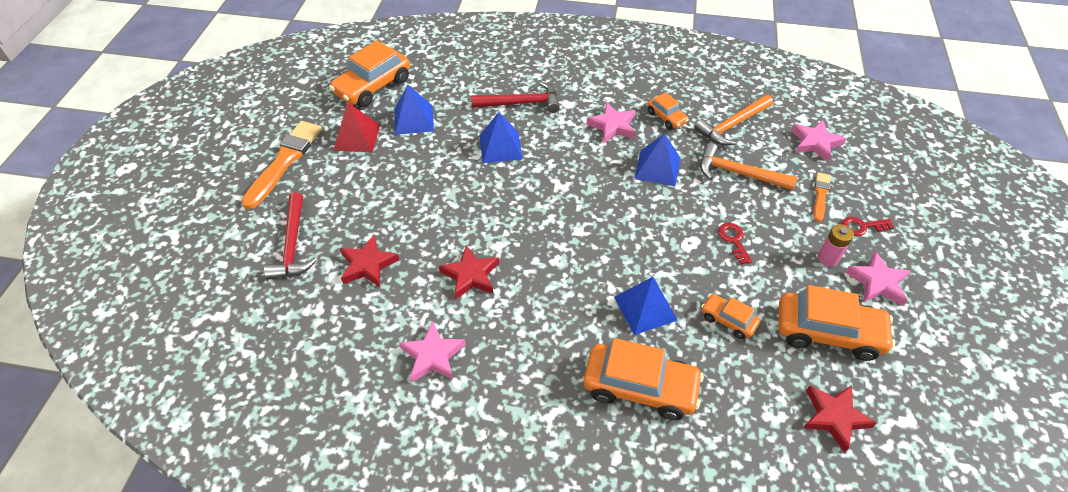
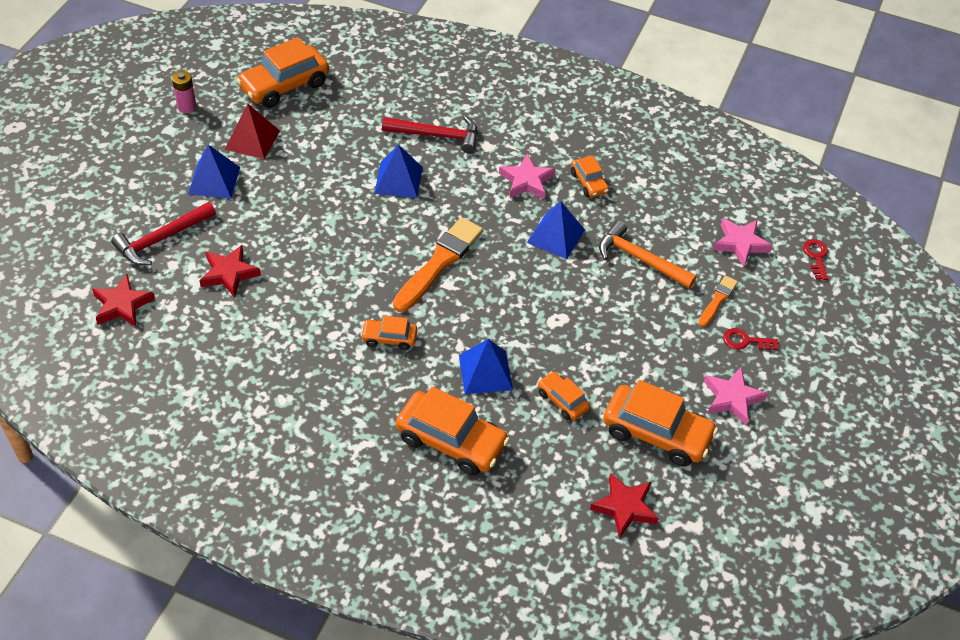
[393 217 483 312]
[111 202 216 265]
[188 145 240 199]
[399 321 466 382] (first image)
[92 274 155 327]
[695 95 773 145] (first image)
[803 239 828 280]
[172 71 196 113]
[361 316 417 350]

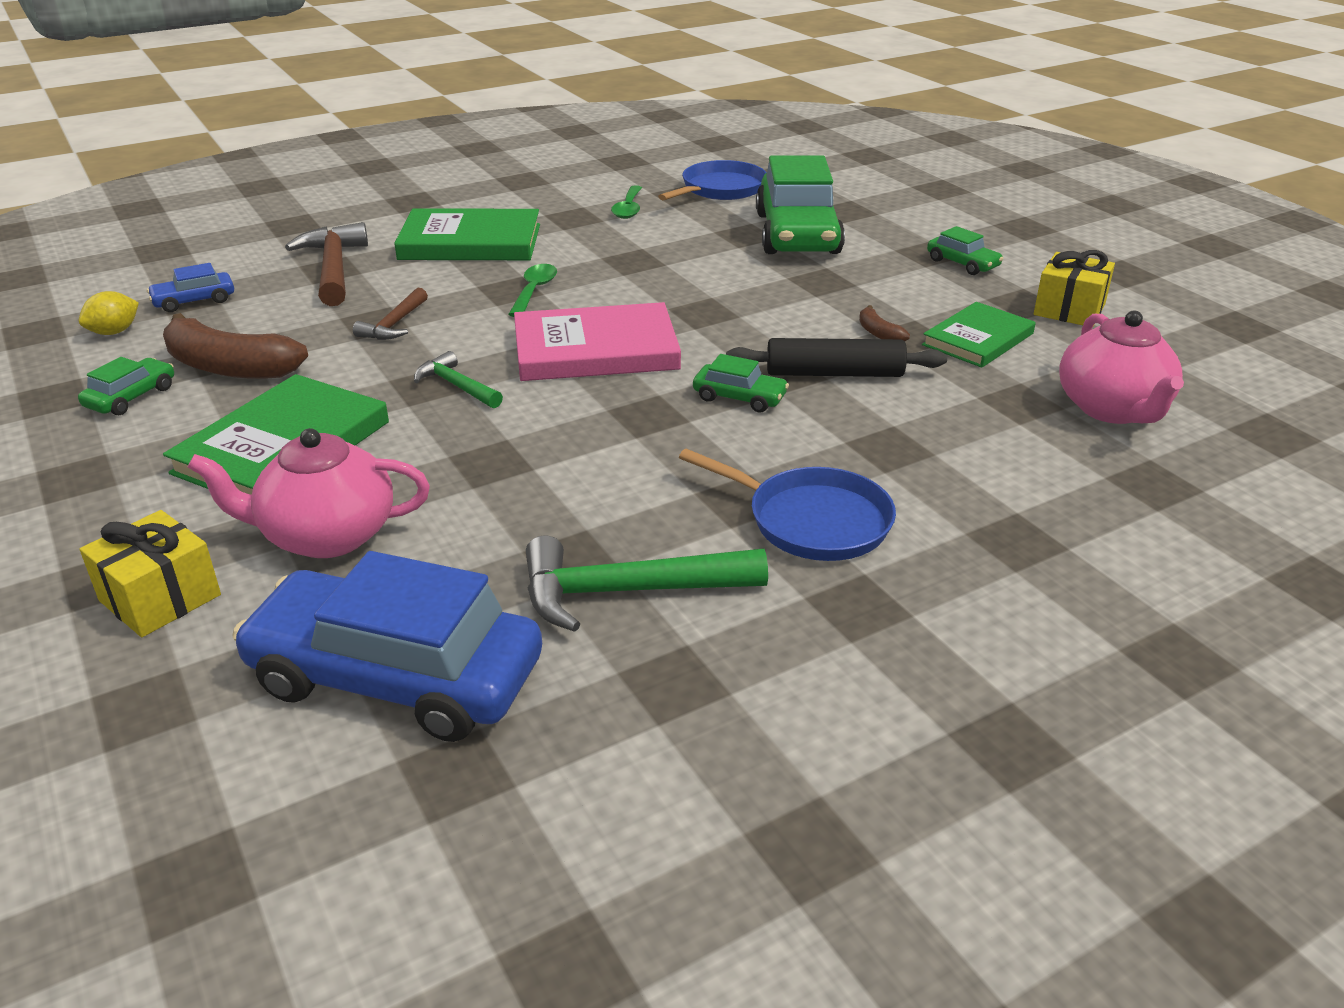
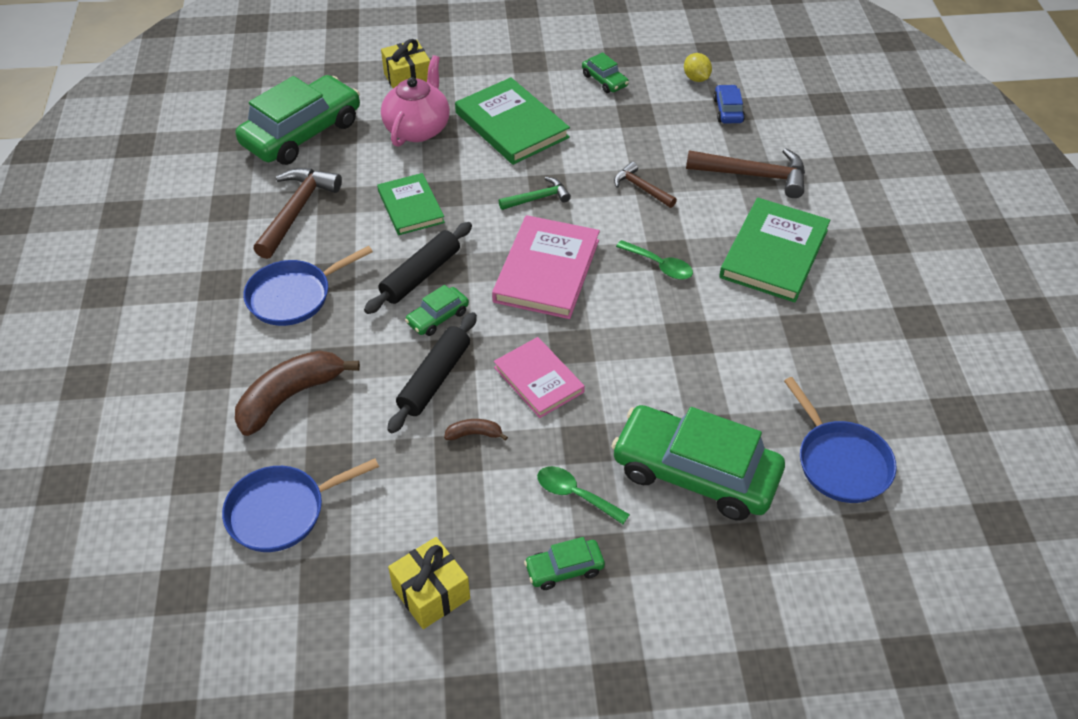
[235 350 360 436]
[236 75 360 165]
[253 168 342 259]
[537 466 630 524]
[377 173 445 235]
[222 458 379 552]
[364 222 472 314]
[494 337 585 418]

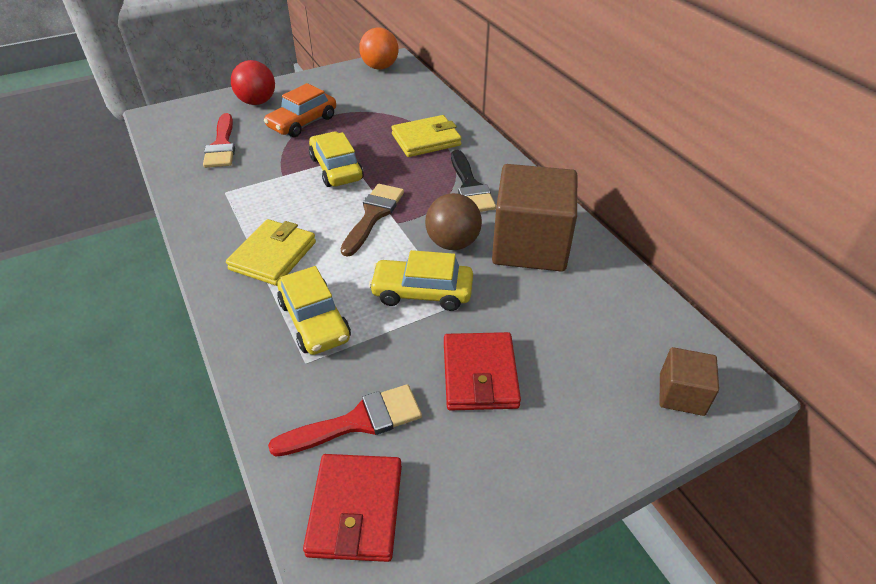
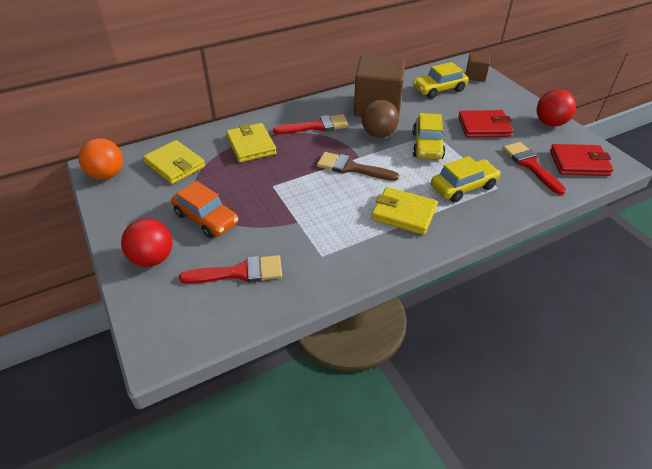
[413 62 469 99]
[273 114 349 134]
[143 140 205 184]
[537 89 576 127]

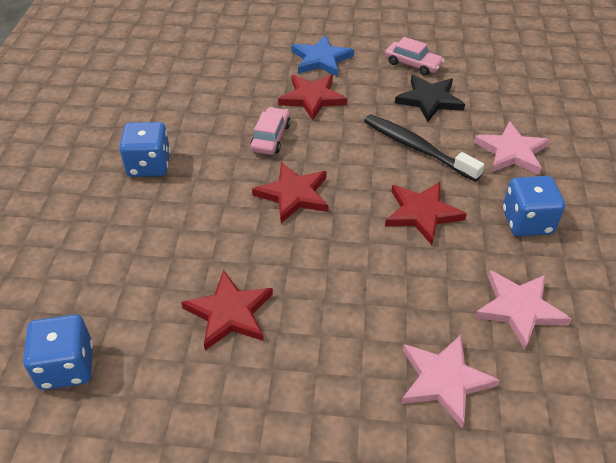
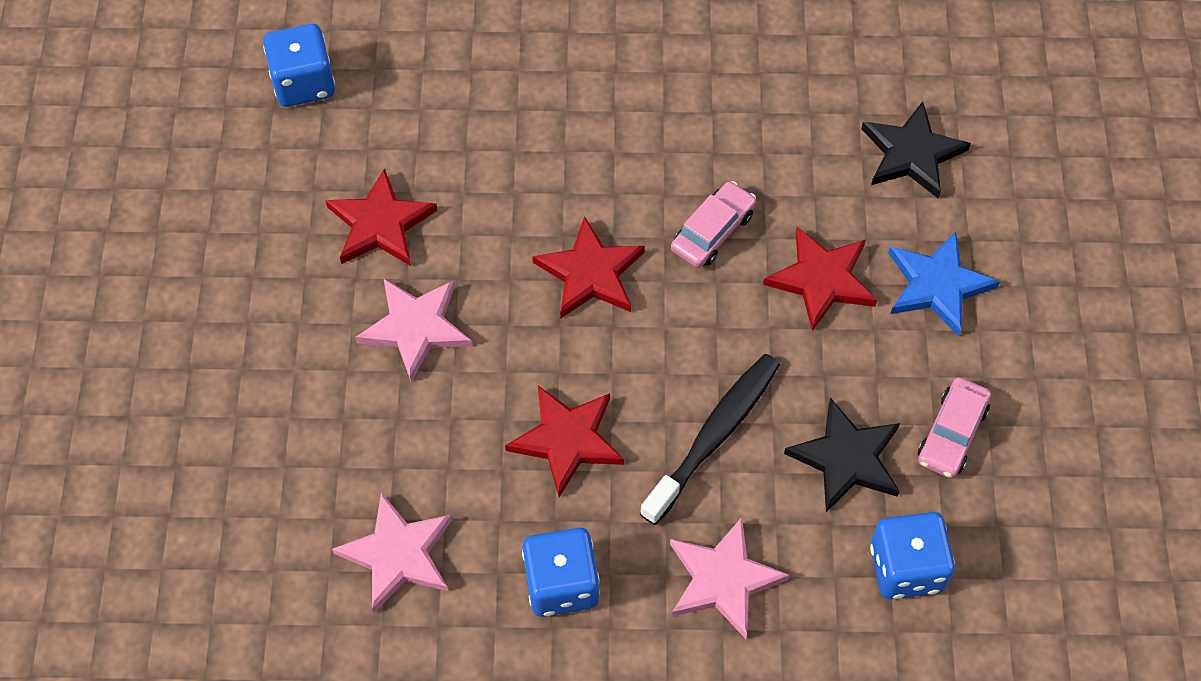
[870 512 955 599]
[671 181 756 268]
[355 278 472 382]
[861 101 971 199]

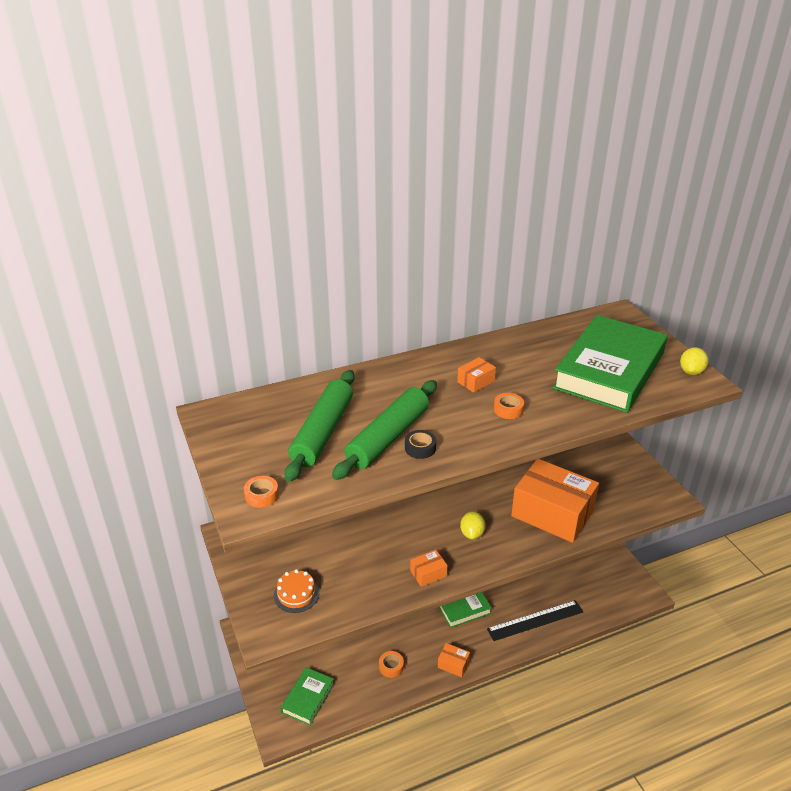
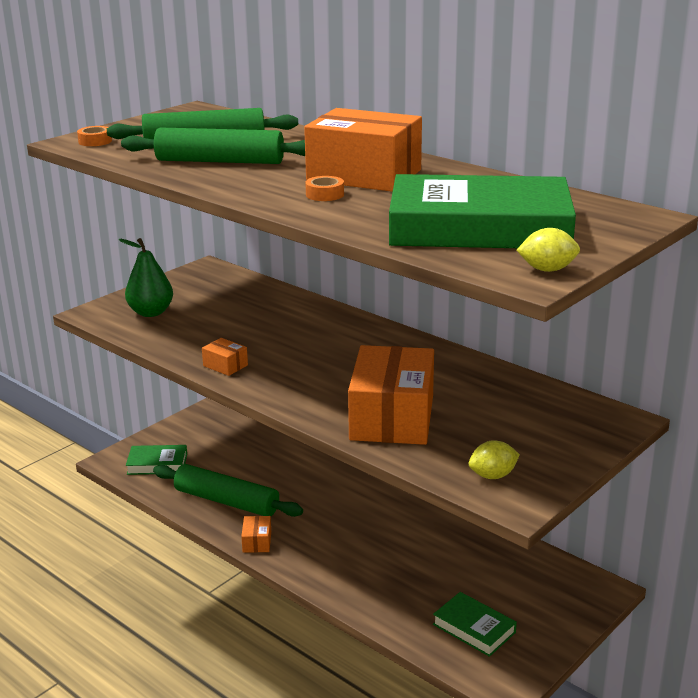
[119 238 173 317]
[153 464 303 517]
[405 430 436 459] (first image)
[433 592 517 657]
[304 108 422 192]
[469 440 520 479]
[487 600 583 641] (first image)

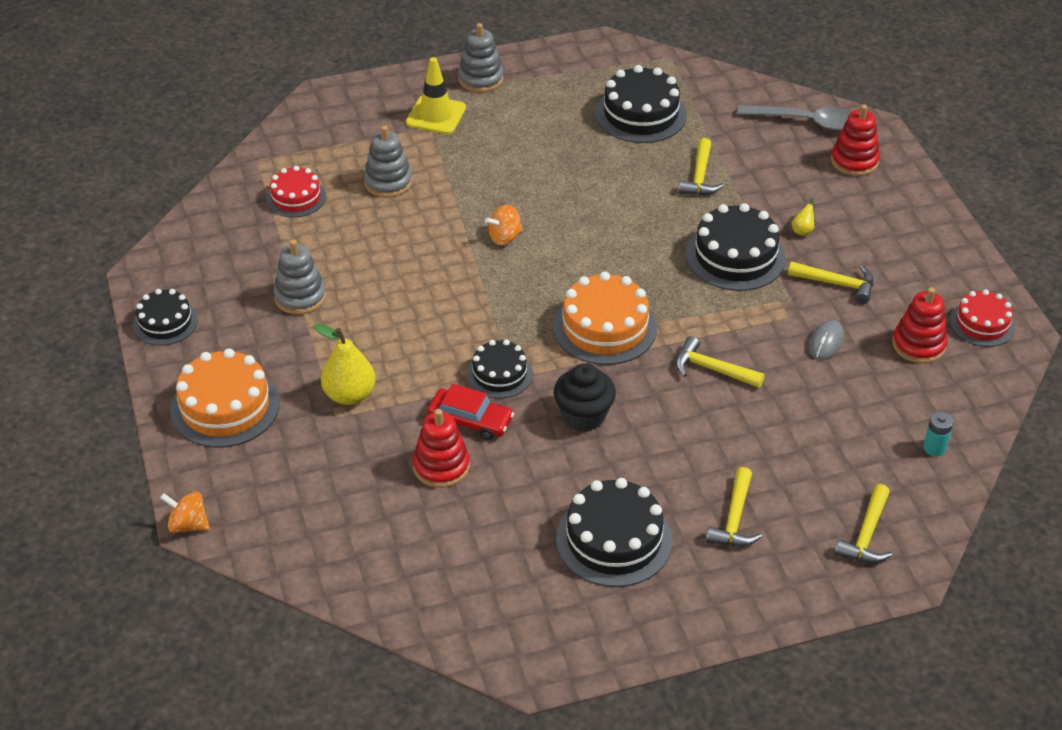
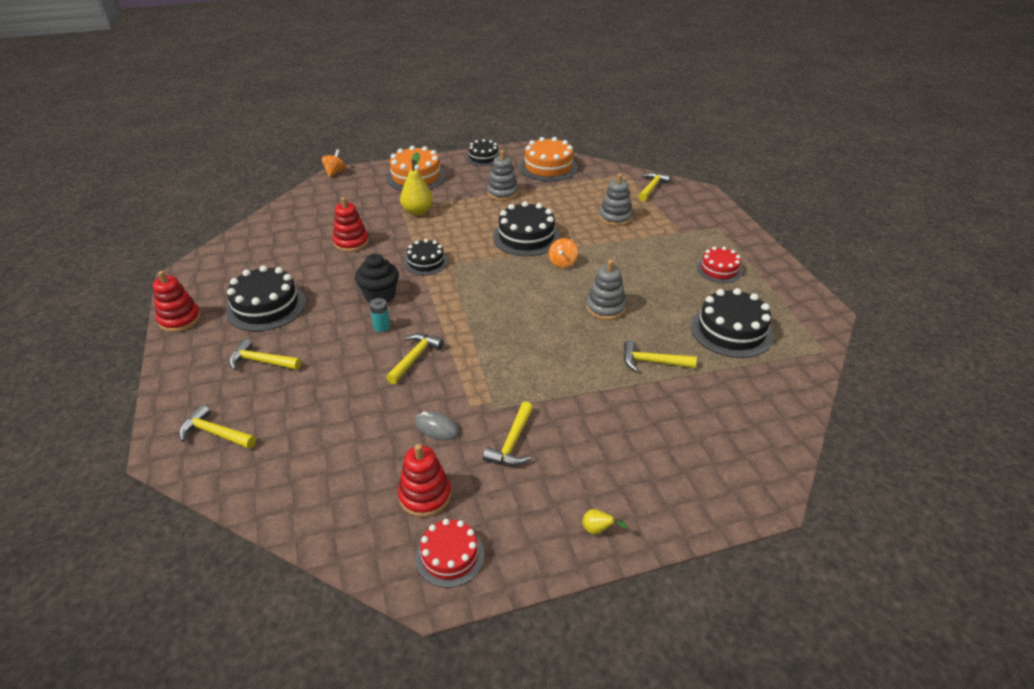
[697 246 743 283]
[406 57 466 134] (first image)
[428 384 514 440] (first image)
[586 260 626 320]
[548 238 578 269]
[520 137 578 181]
[493 201 561 256]
[737 105 852 131] (first image)
[582 509 628 535]
[153 271 201 332]
[369 298 390 332]
[638 172 671 201]

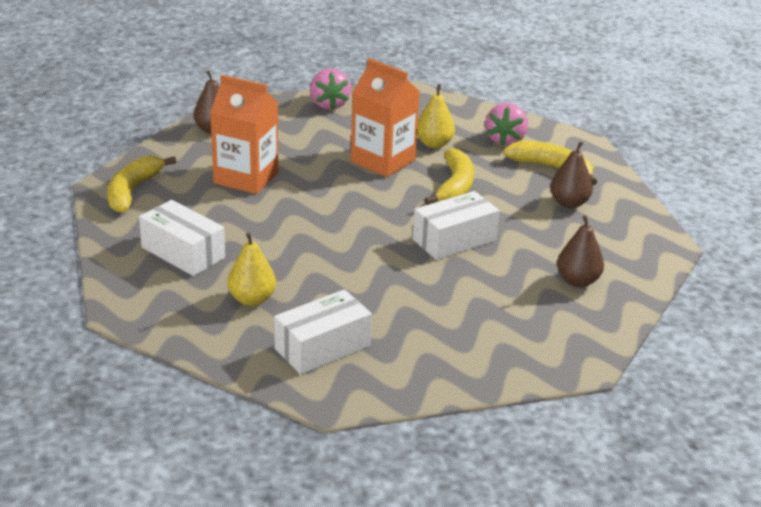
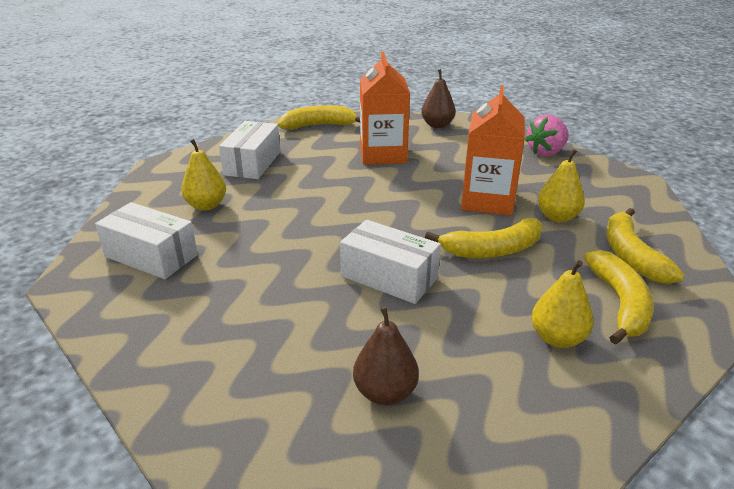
[606 208 684 284]
[531 260 594 348]

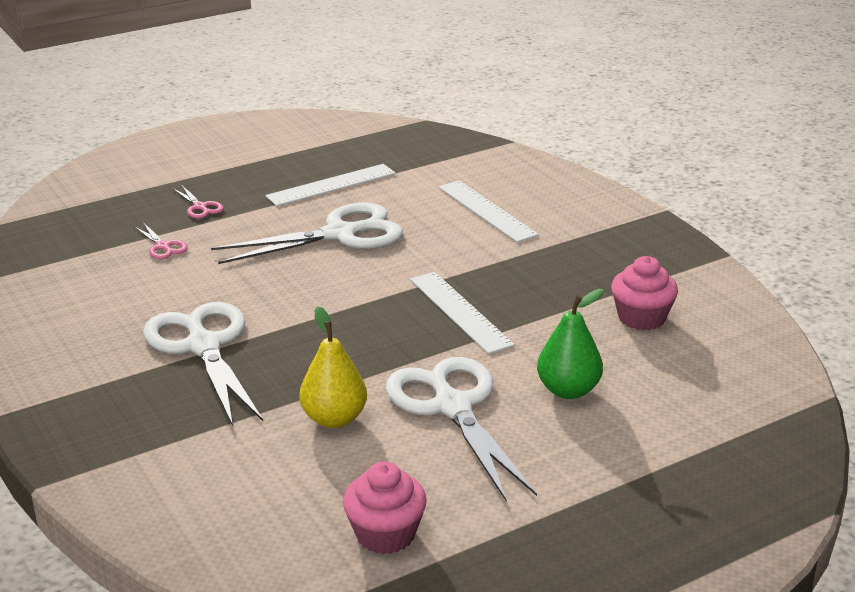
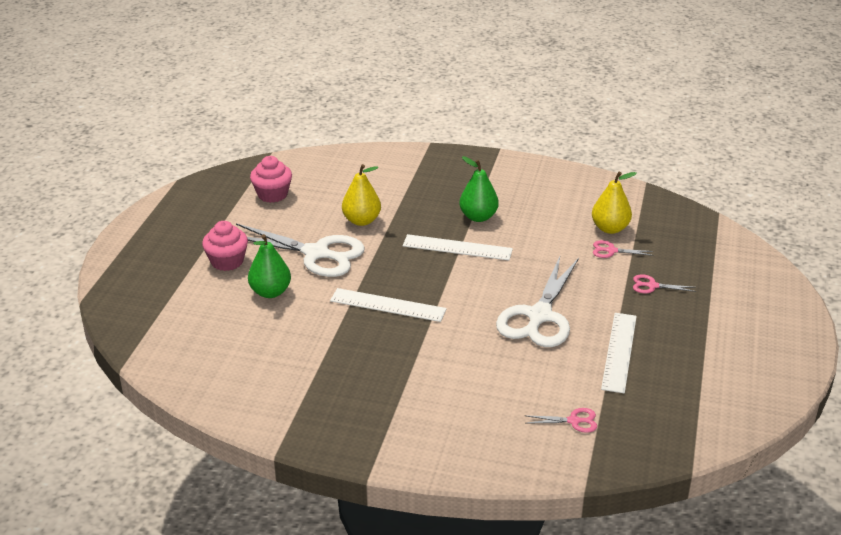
[459 156 499 222]
[403 234 513 260]
[202 221 248 271]
[525 408 597 433]
[592 172 637 234]

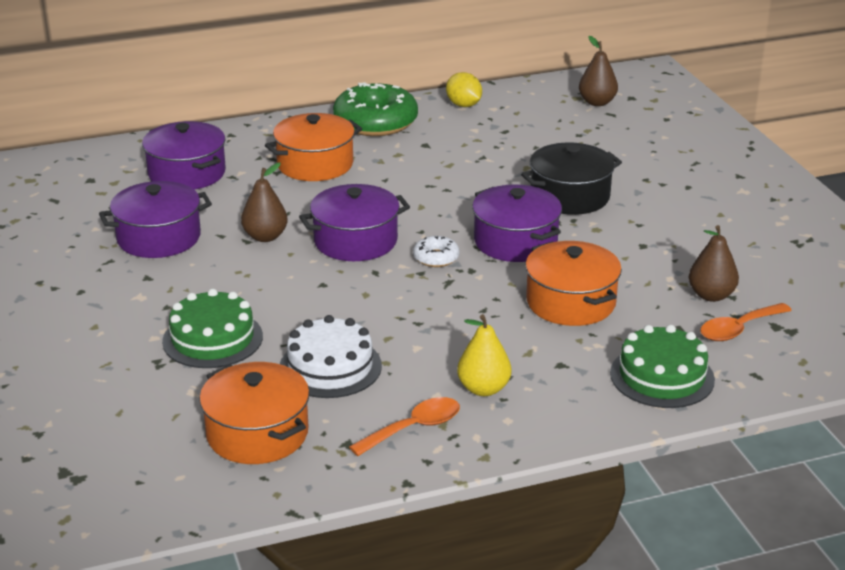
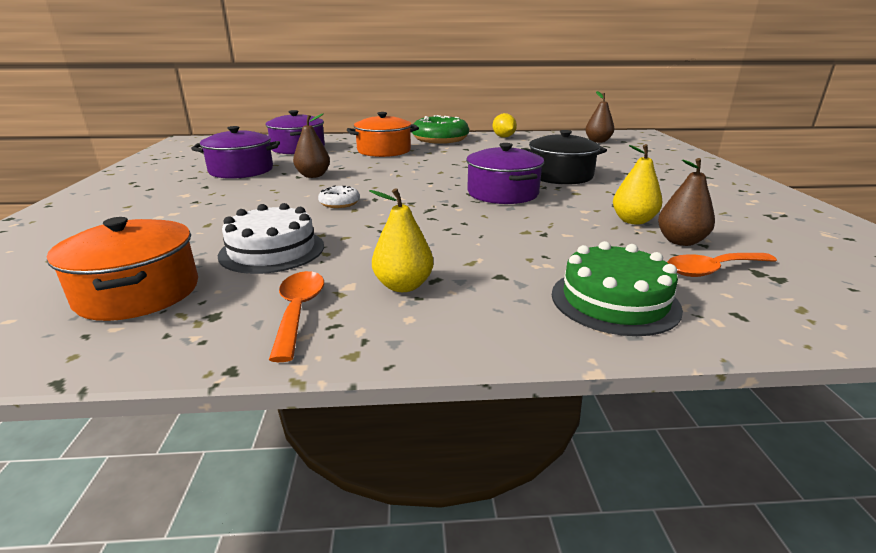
[162 289 263 368] (first image)
[299 184 410 261] (first image)
[269 271 324 362]
[318 185 360 208]
[525 241 622 326] (first image)
[613 144 662 225]

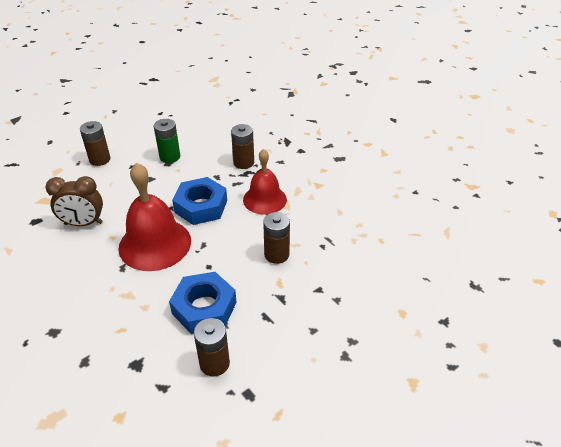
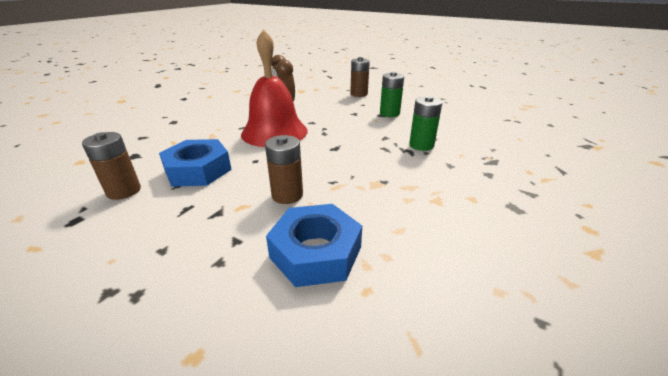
[266 204 362 287]
[409 96 442 151]
[243 149 287 215] (first image)

